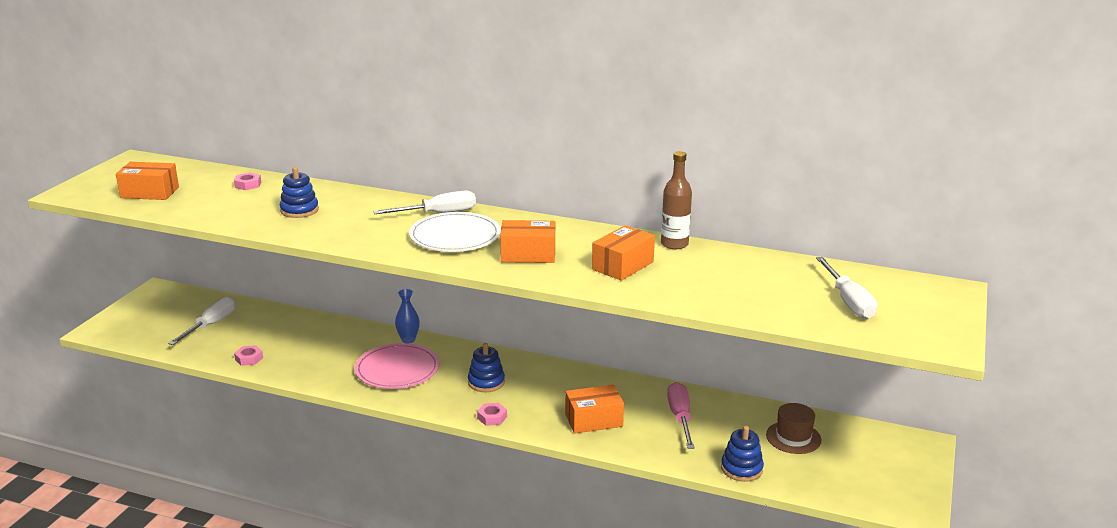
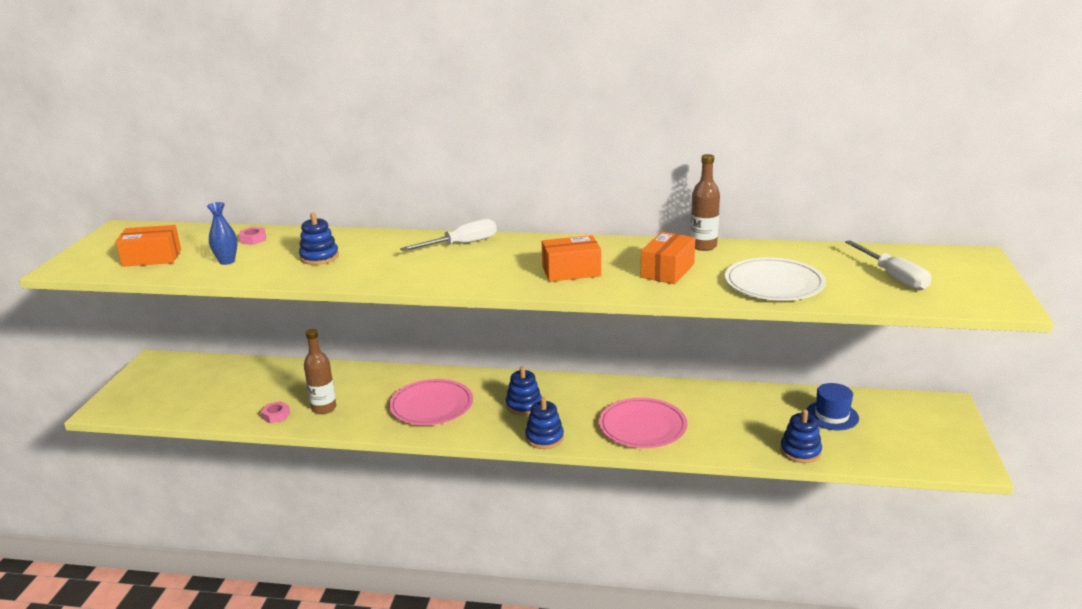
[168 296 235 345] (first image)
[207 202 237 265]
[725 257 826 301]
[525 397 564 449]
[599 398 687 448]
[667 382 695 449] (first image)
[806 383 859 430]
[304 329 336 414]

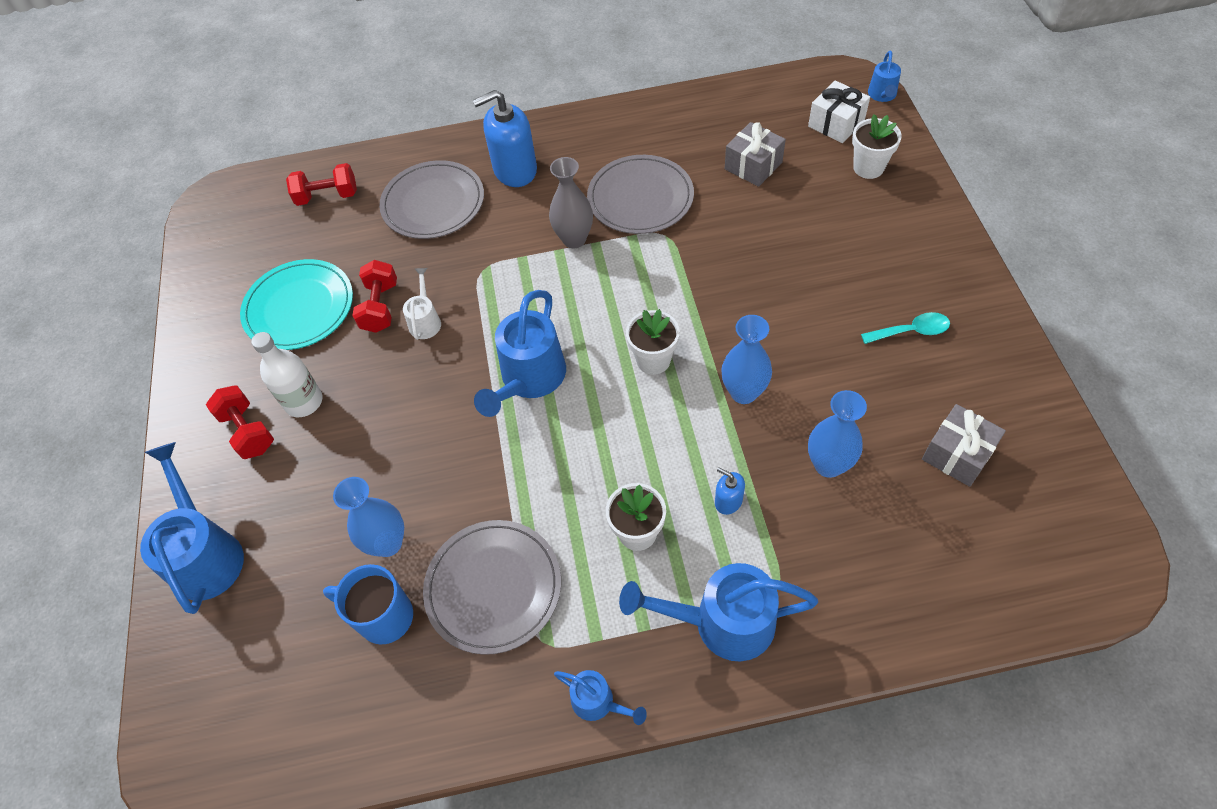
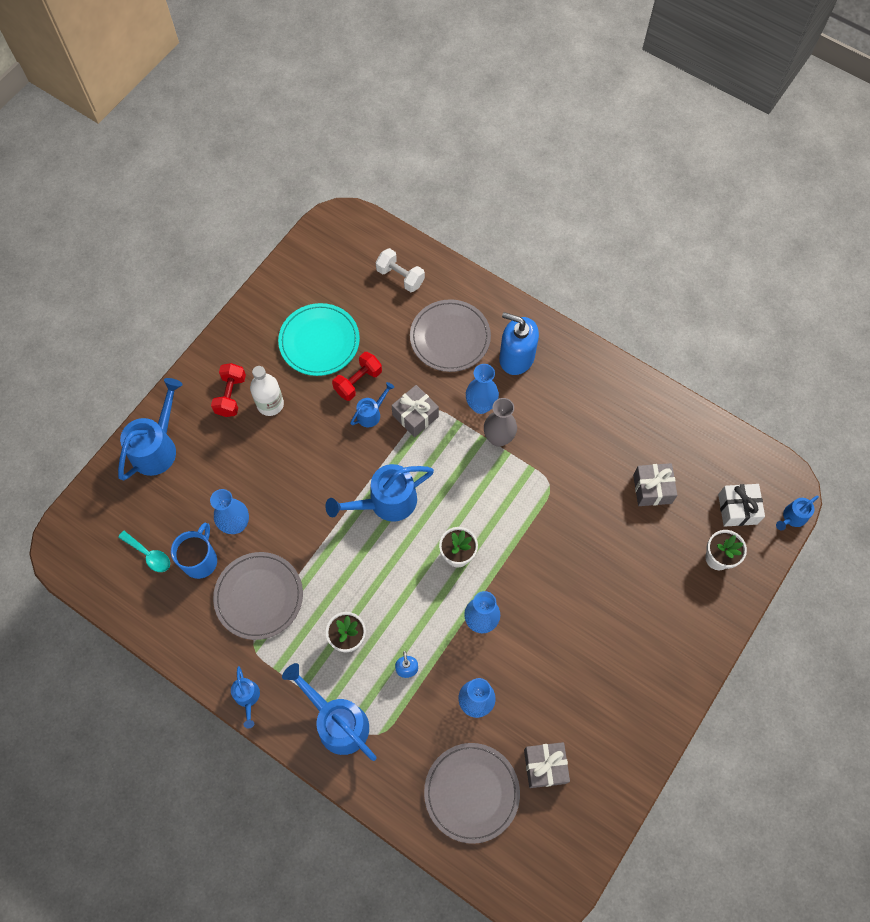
[376 248 425 292]
[171 523 217 579]
[350 382 394 427]
[424 743 520 844]
[118 531 170 572]
[391 385 439 437]
[466 364 499 414]

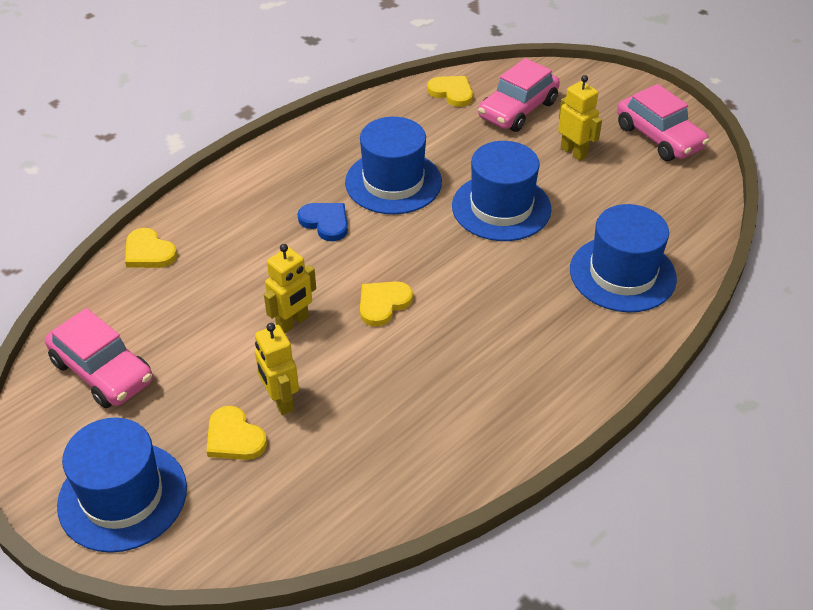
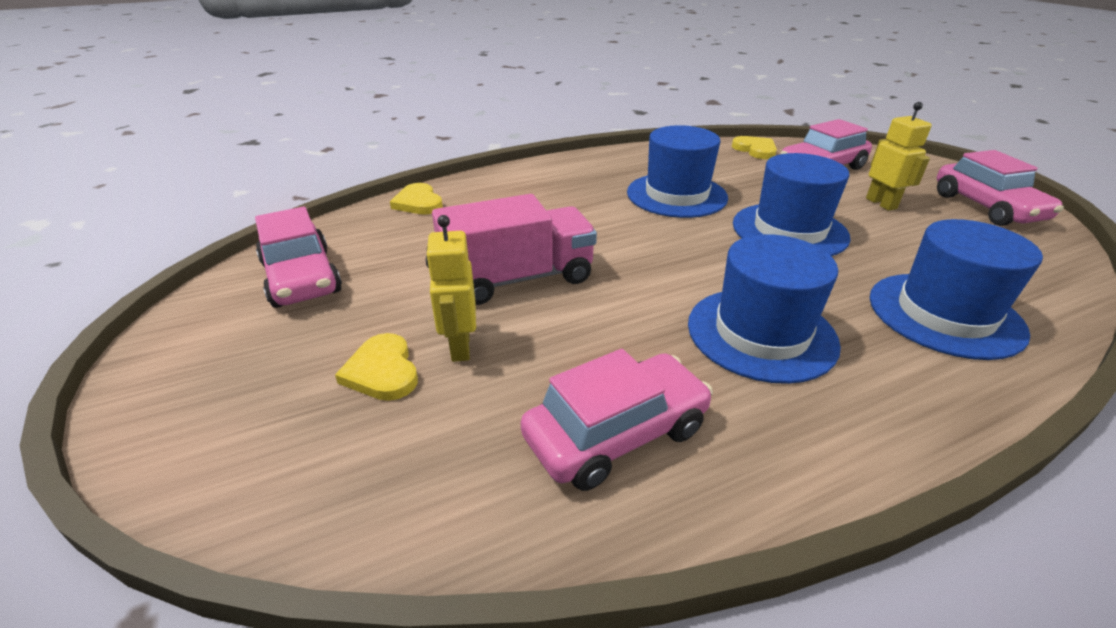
[688 234 841 384]
[432 194 597 305]
[298 203 348 241] (first image)
[360 281 413 327] (first image)
[521 349 713 491]

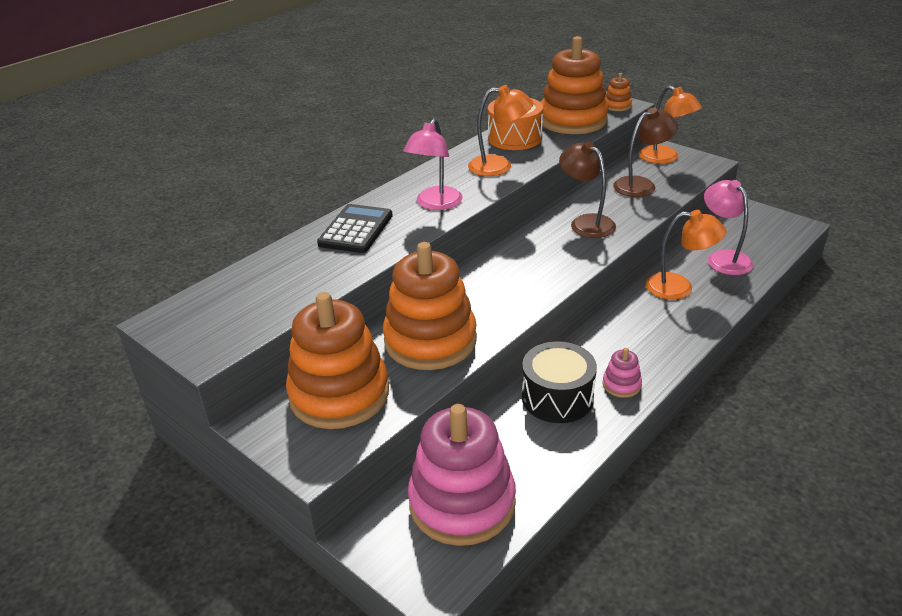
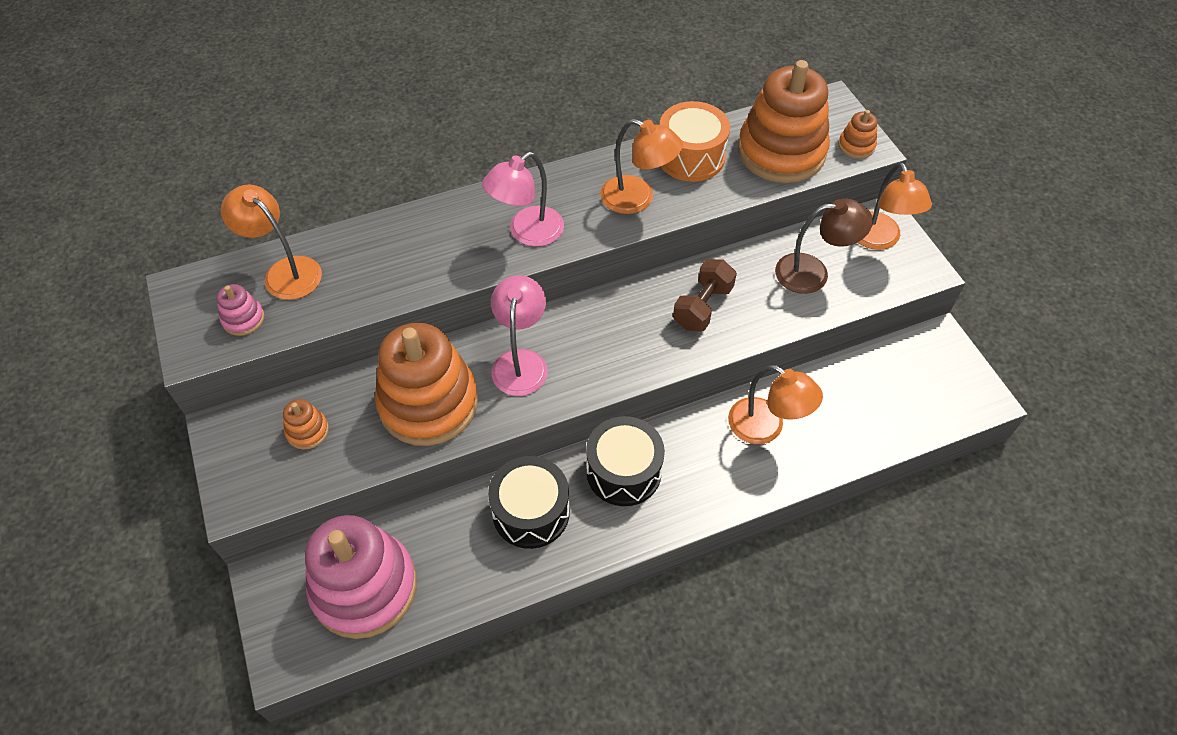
[283 399 329 450]
[317 204 393 253] (first image)
[673 259 737 332]
[217 284 265 336]
[491 275 548 396]
[221 185 322 300]
[586 416 665 506]

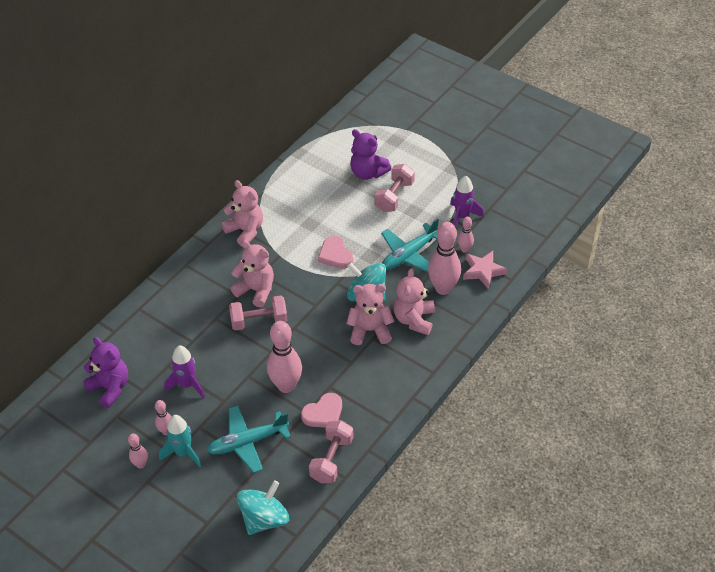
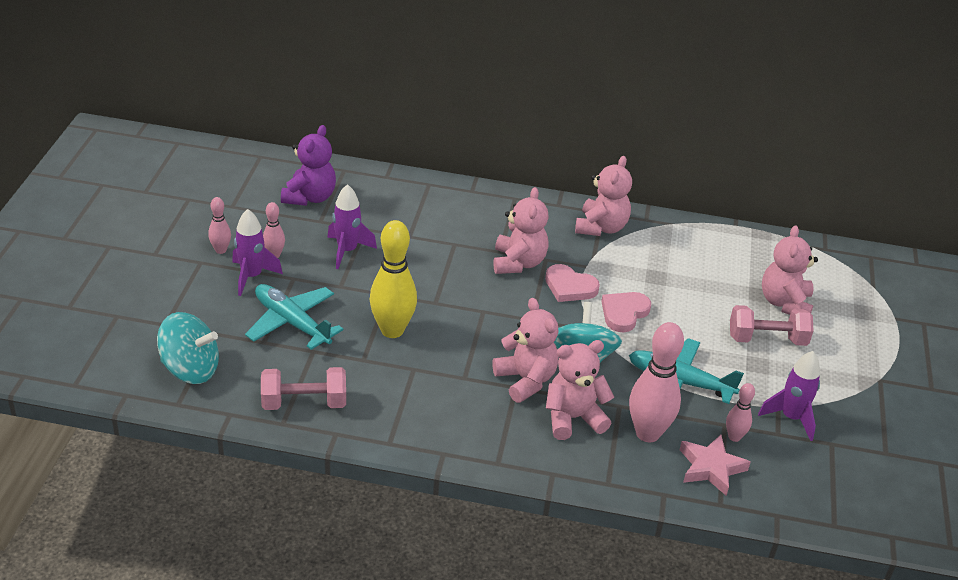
[232 209 283 296]
[229 296 287 331] (first image)
[370 220 417 338]
[545 264 600 302]
[762 225 818 315]

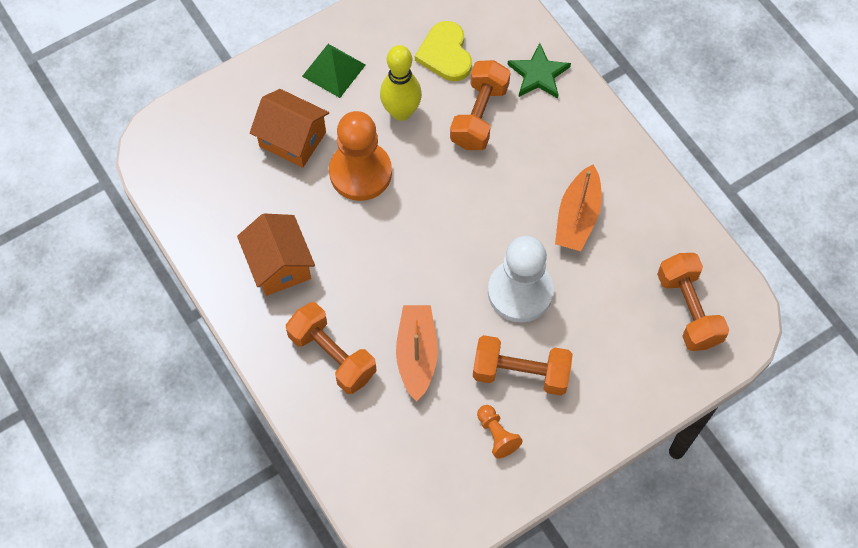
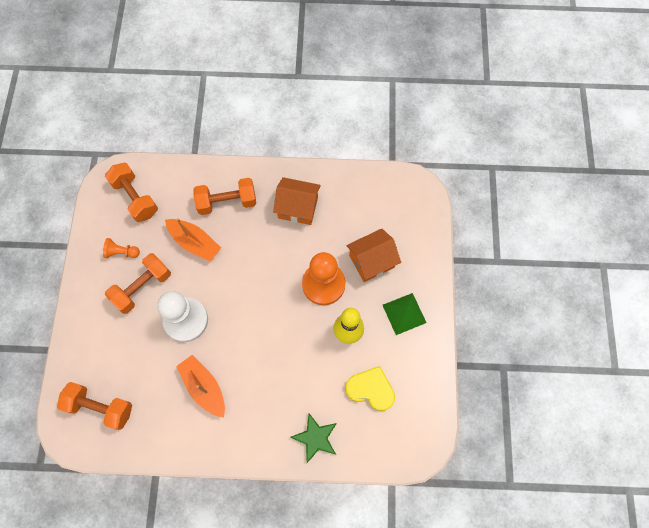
[105 163 158 222]

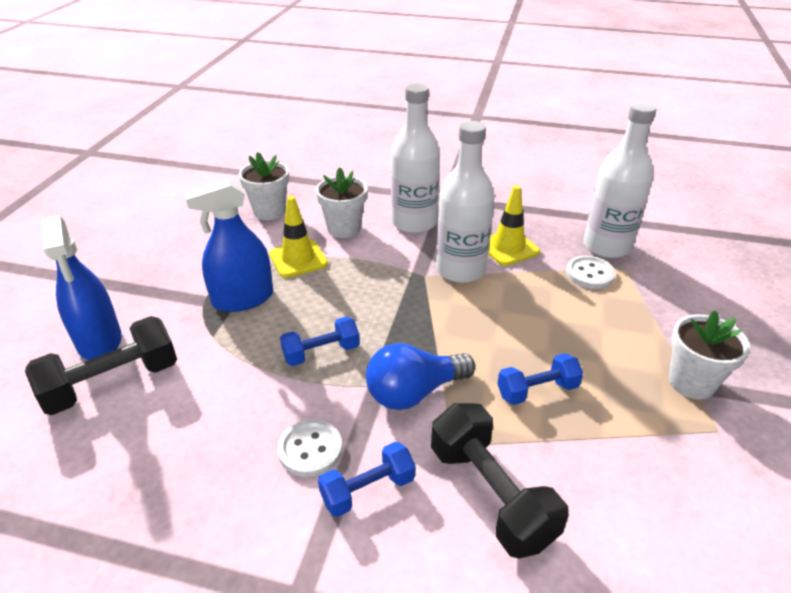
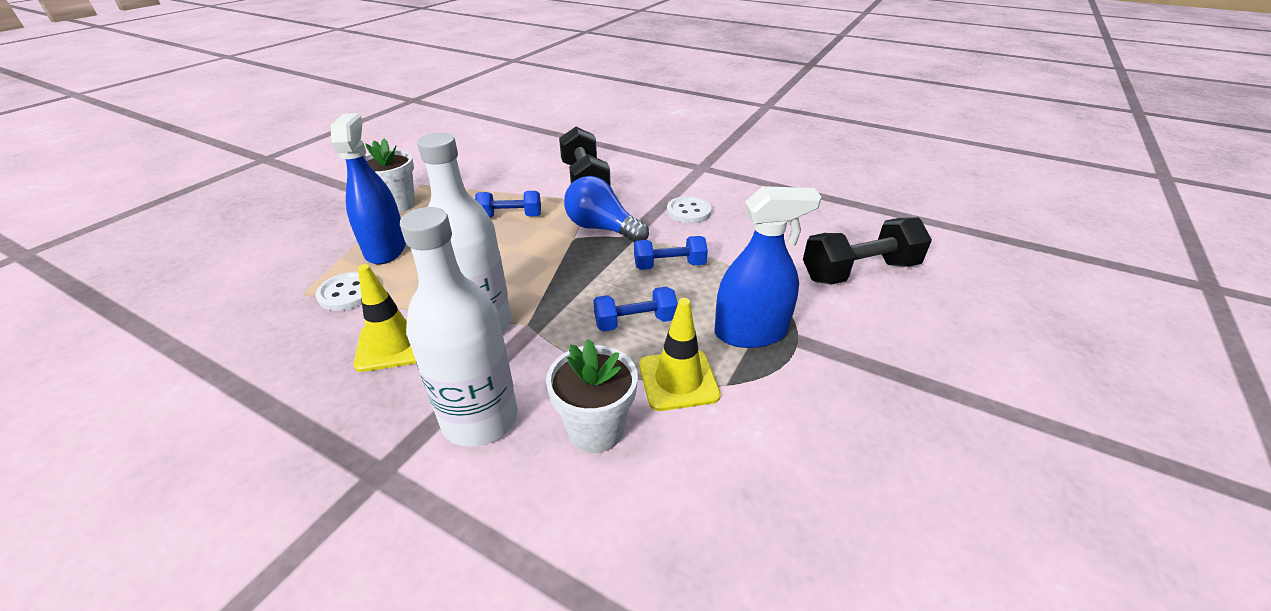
[330 113 406 264]
[239 152 289 220] (first image)
[593 287 678 332]
[564 176 649 243]
[583 102 657 258] (first image)

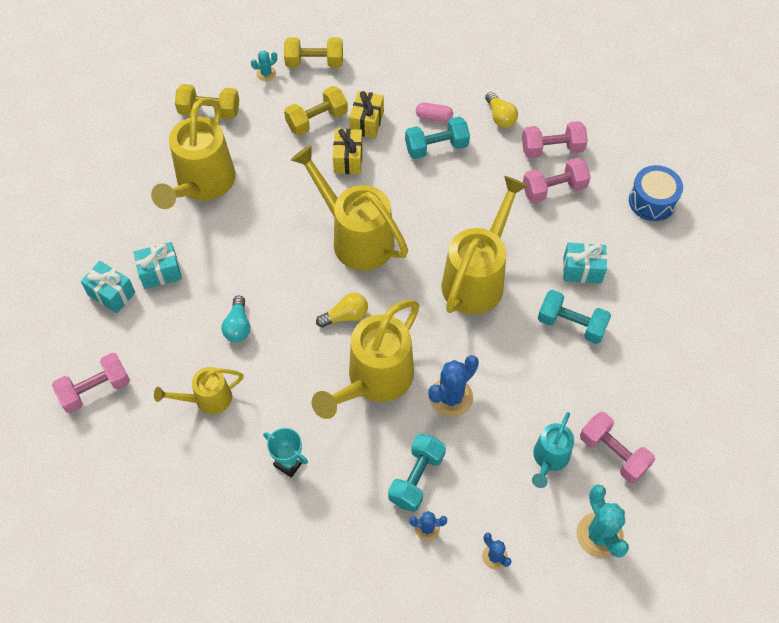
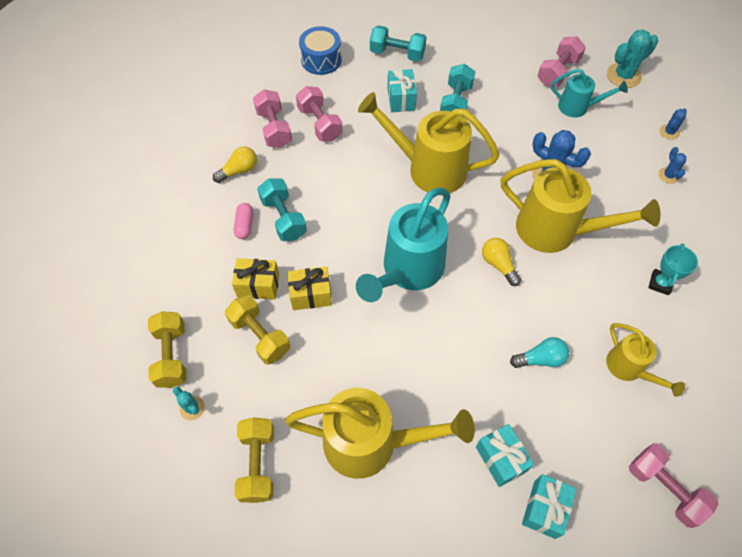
[356 187 451 302]
[370 25 427 62]

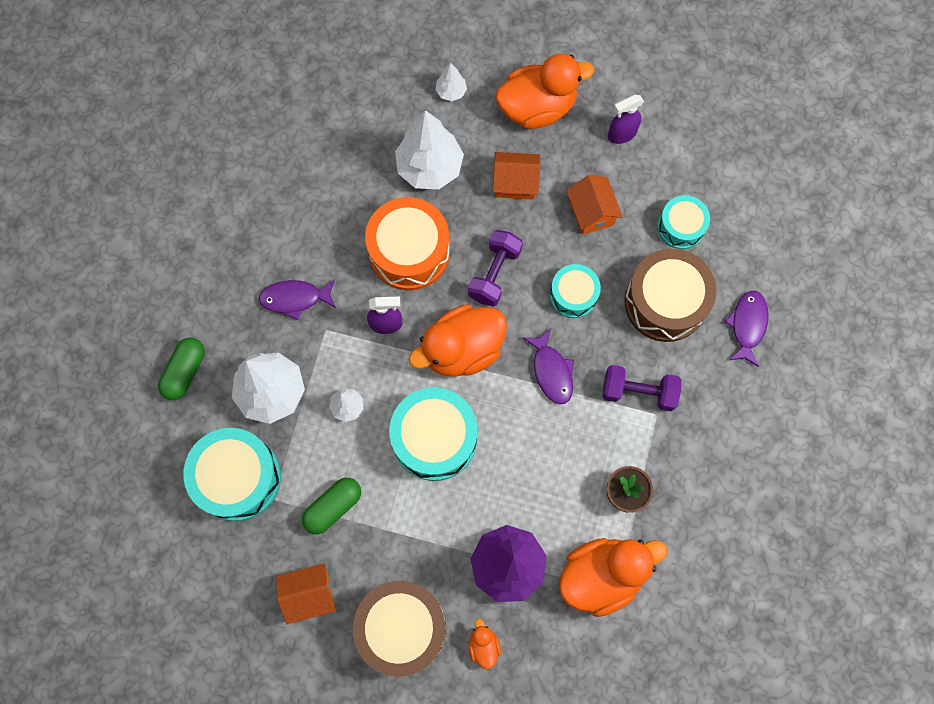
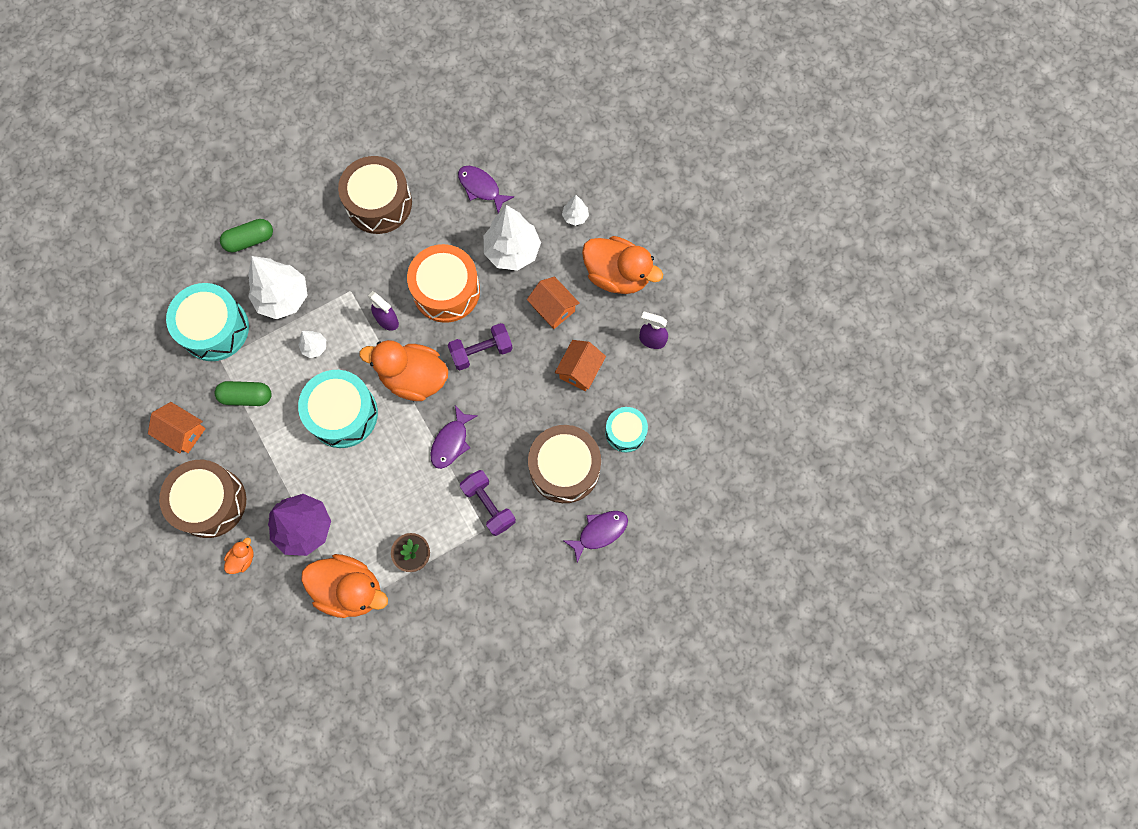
[458 166 514 213]
[550 264 601 318] (first image)
[338 156 412 234]

